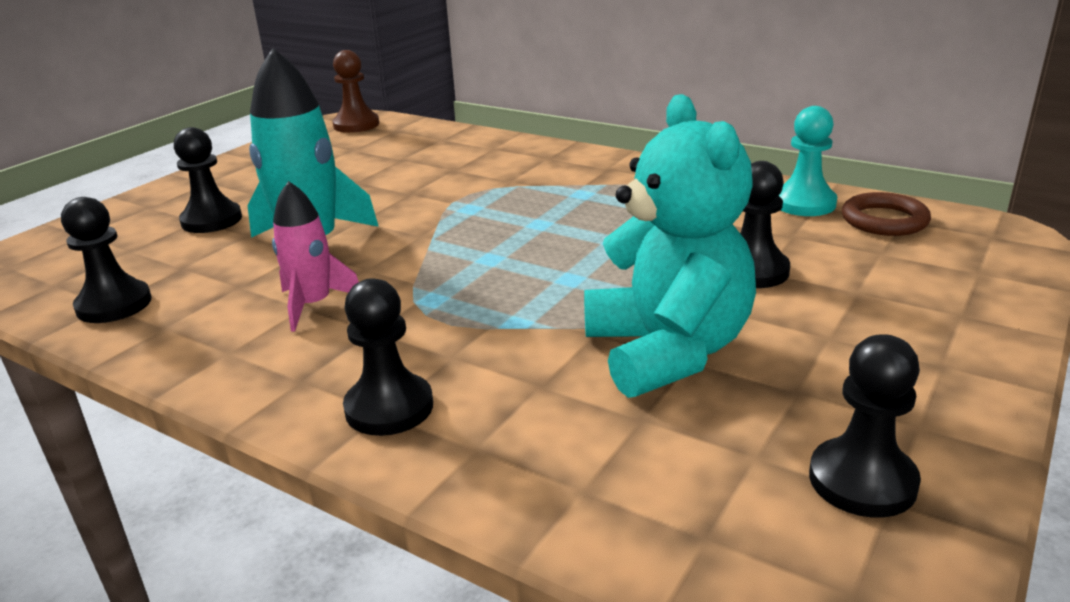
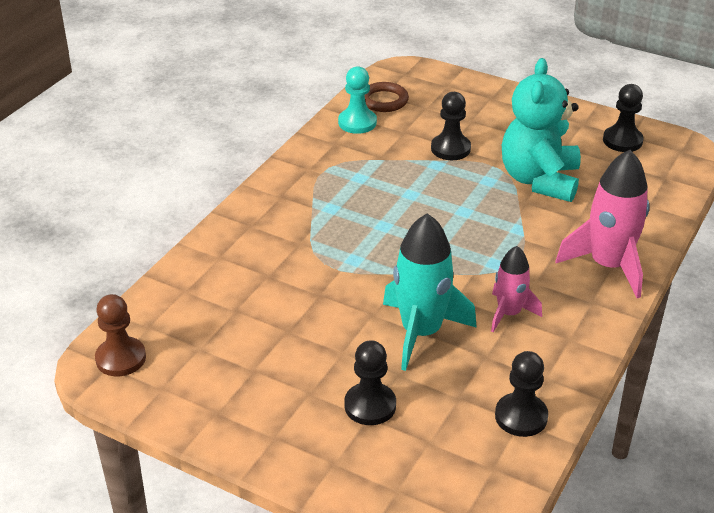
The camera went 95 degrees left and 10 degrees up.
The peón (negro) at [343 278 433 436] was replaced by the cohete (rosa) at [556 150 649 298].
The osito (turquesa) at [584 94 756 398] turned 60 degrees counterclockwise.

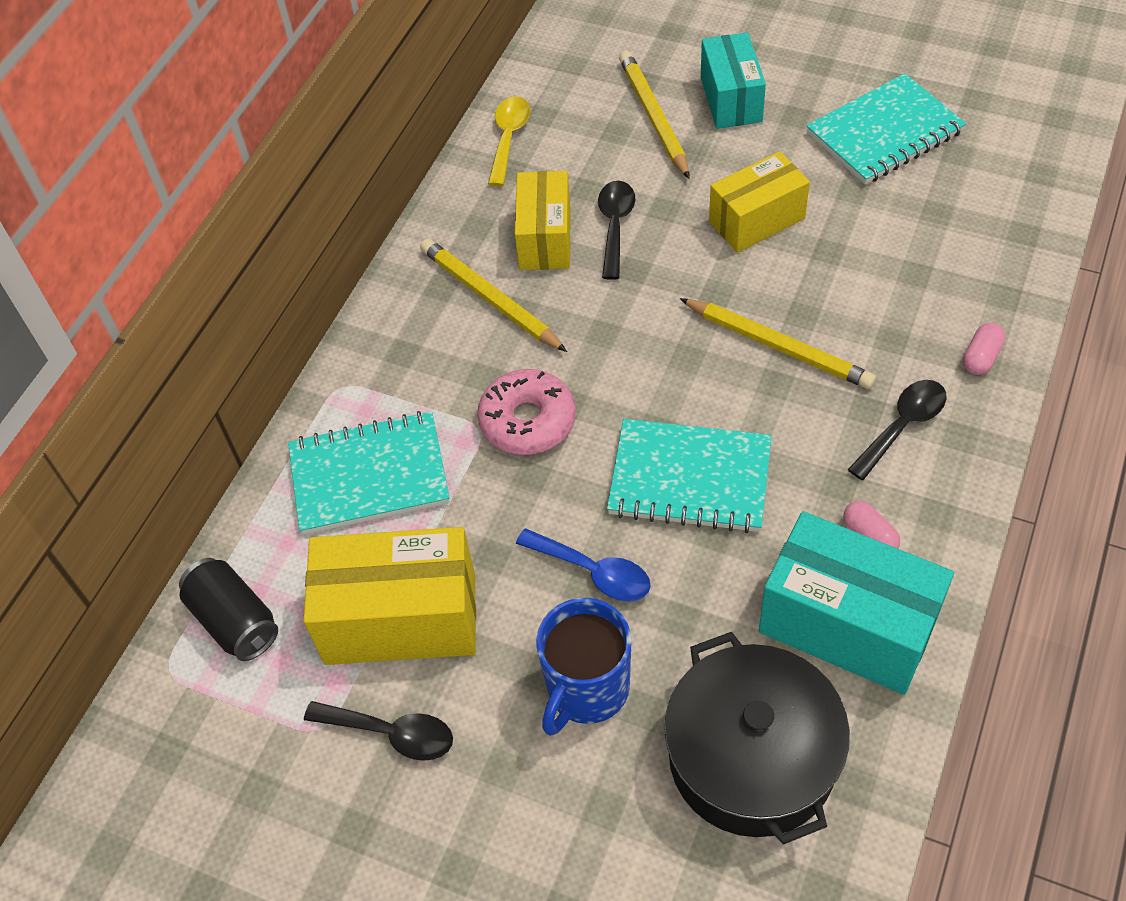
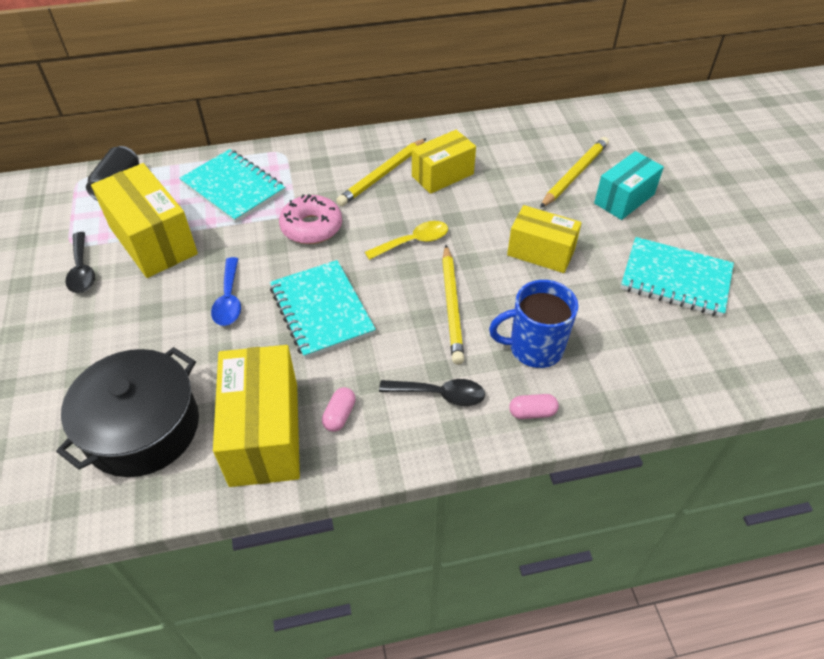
The camera went 50 degrees right and 5 degrees down.
The lápiz (amarillo) at [420 239 567 352] turned 150 degrees counterclockwise.
The cuchara (amarillo) moved from [488 96 530 186] to [365 221 448 260].
The taza (azul) moved from [536 598 631 736] to [489 280 578 368].
The cuchara (negro) at [598 181 635 280] disappeared.
The caja (turquesa) at [759 511 954 695] became the caja (amarillo) at [213 345 300 487].

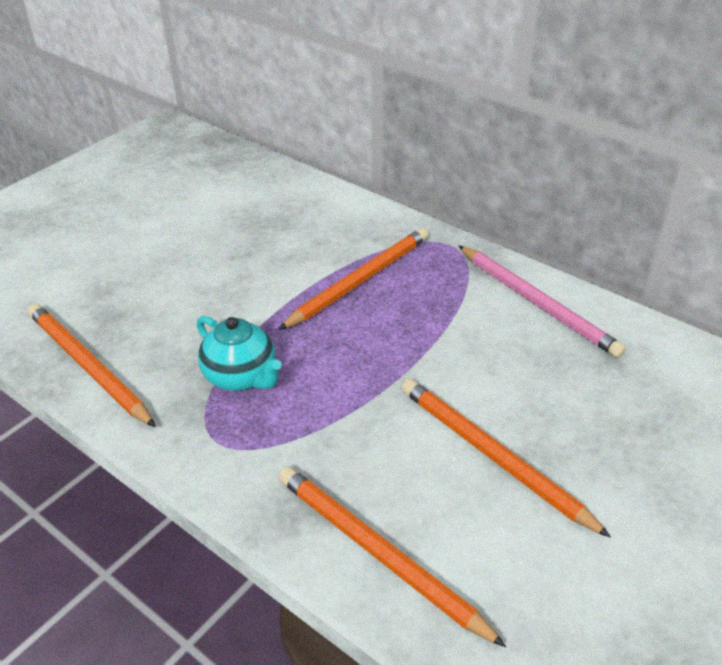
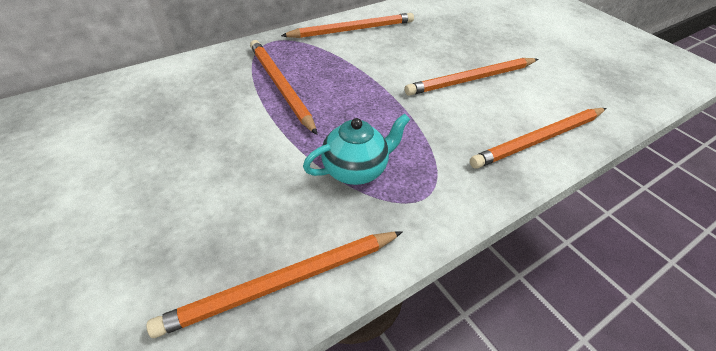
The camera went 75 degrees left and 5 degrees up.
The lápiz (rosa) at [459 246 626 358] became the lápiz (naranja) at [281 13 414 38].

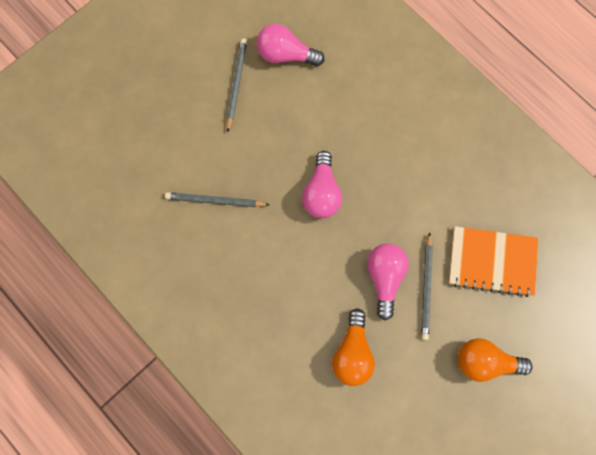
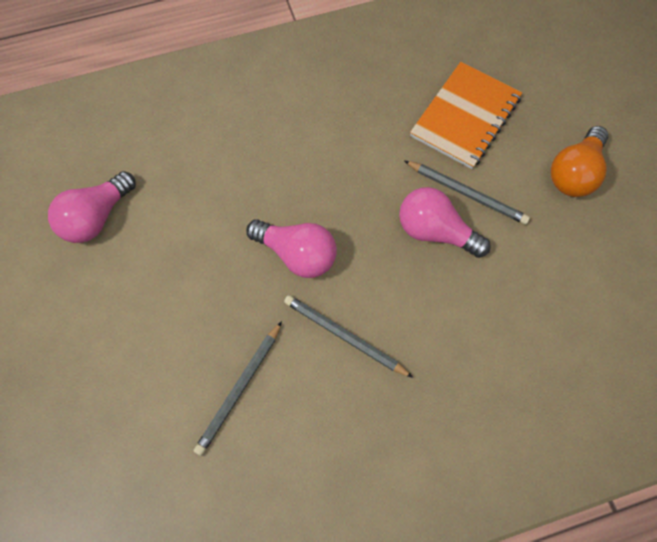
The camera went 65 degrees left and 10 degrees down.
The lápiz (gris) moved from [226 38 247 133] to [284 295 413 378].
The bombilla (naranja) at [332 308 375 386] disappeared.

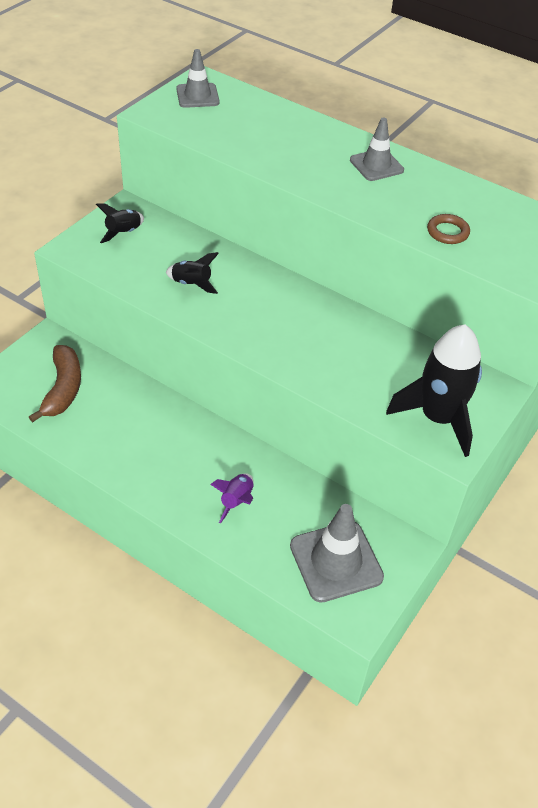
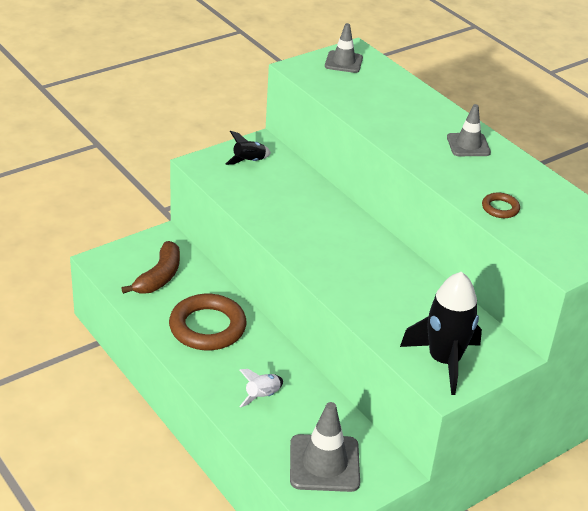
The camera went 20 degrees right and 10 degrees down.
The cohete (negro) at [166 252 219 294] disappeared.
The cohete (morado) at [210 473 254 524] became the cohete (blanco) at [239 369 283 408].
The anillo (marrón) at [169 294 247 350] appeared.

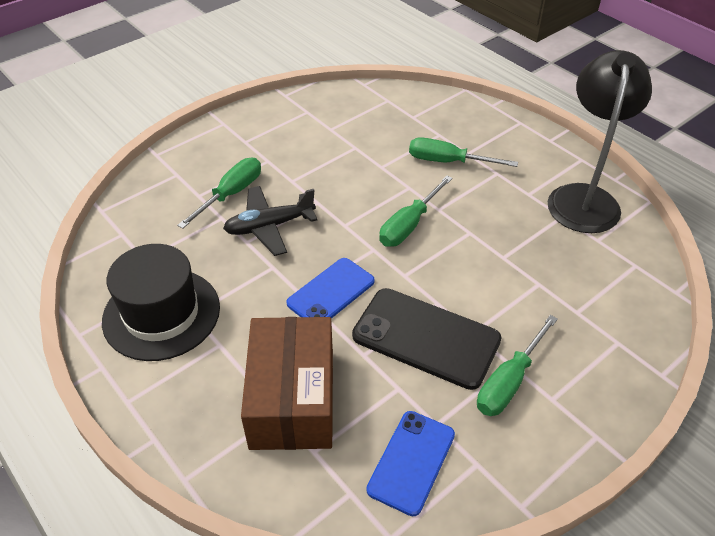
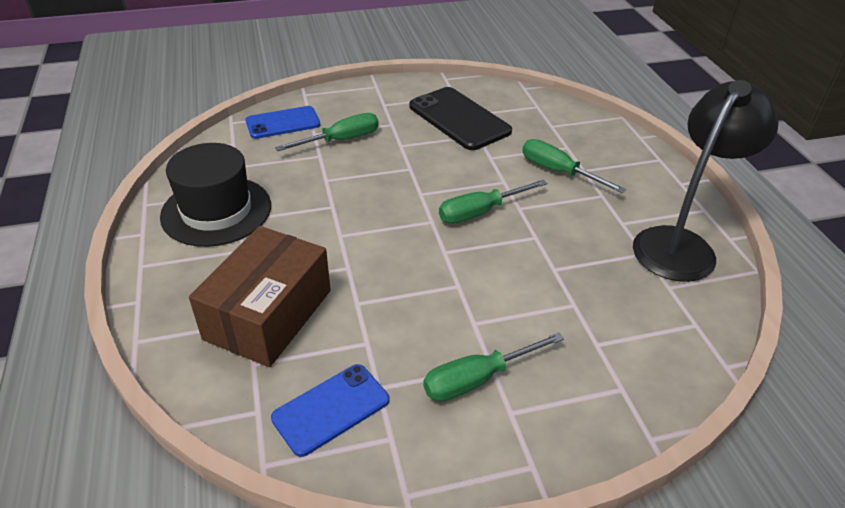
The camera went 25 degrees right and 5 degrees down.
The avión (negro) at [223 186 317 256] disappeared.
The móvil (azul) moved from [286 258 375 319] to [245 106 320 139].
The móvil (negro) moved from [352 288 501 390] to [409 87 512 150].

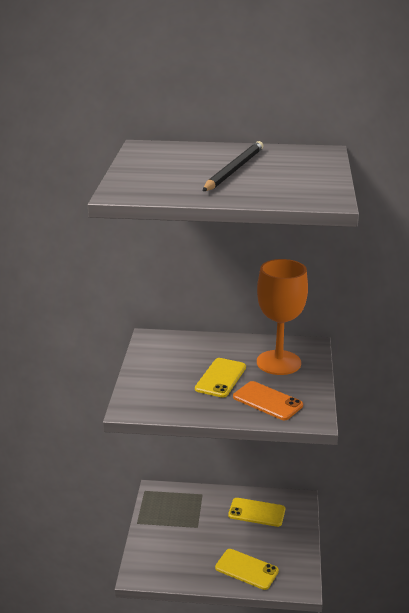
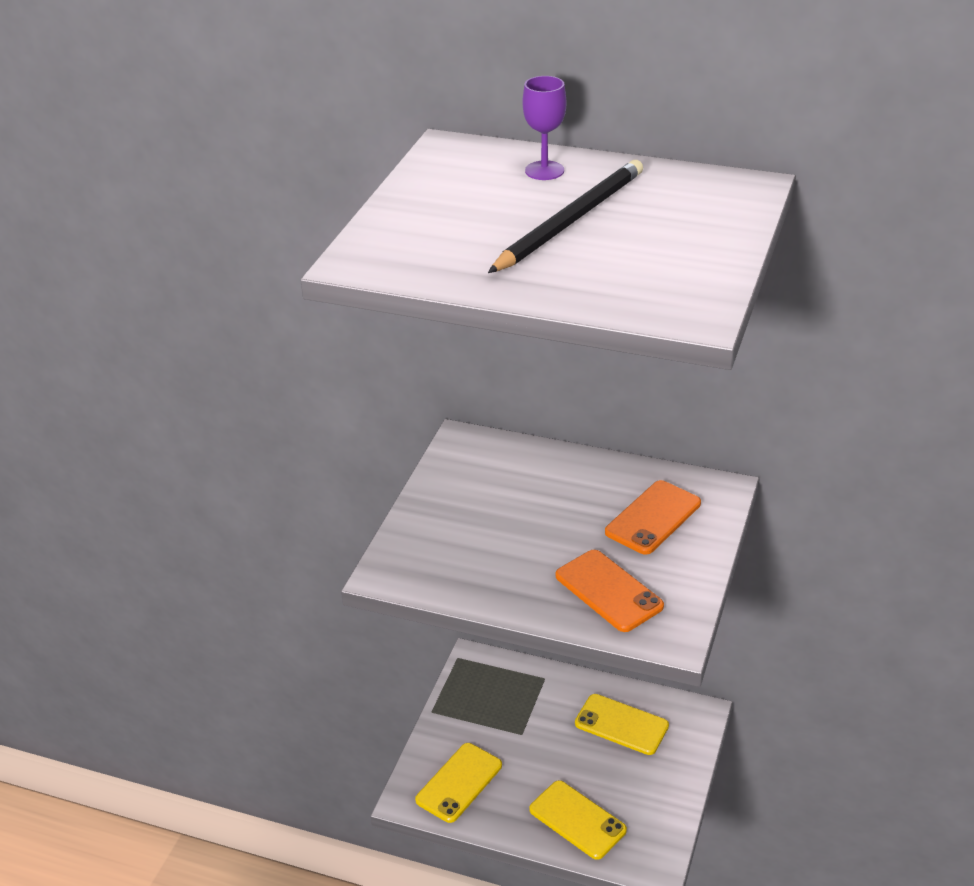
The camera went 15 degrees right and 10 degrees up.
The móvil (amarillo) moved from [195 358 246 398] to [415 743 502 823].
The copa (naranja) at [257 259 308 375] was replaced by the móvil (naranja) at [605 480 701 555].
The copa (morado) at [523 76 566 180] appeared.

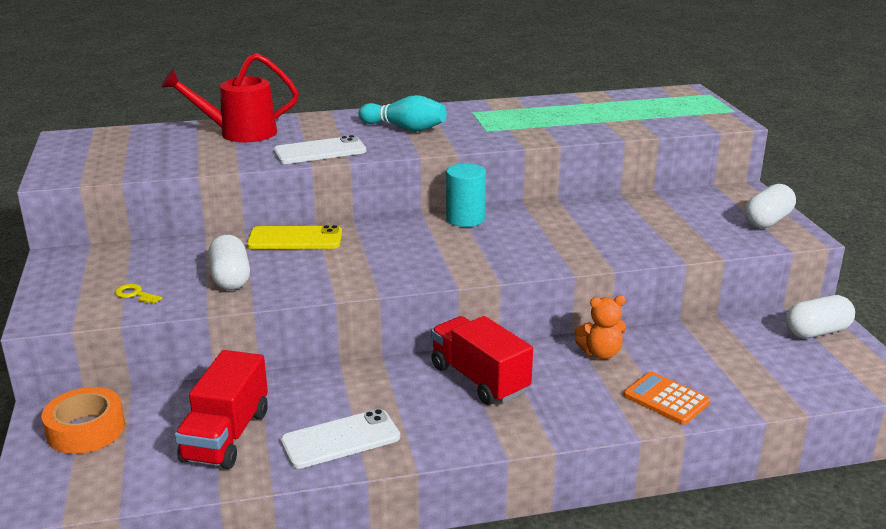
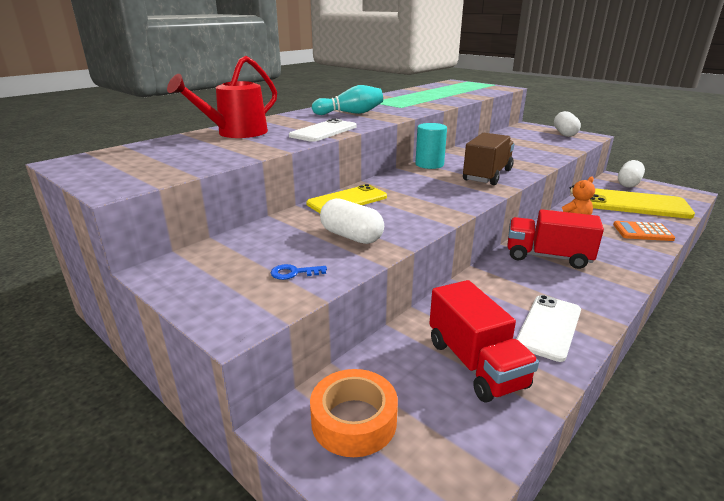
The camera went 35 degrees left and 0 degrees up.
The llave (amarillo) at [115 284 162 304] became the llave (azul) at [271 264 327 280].
The camión (marrón) at [463 133 514 185] appeared.
The móvil (amarillo) at [590 188 695 219] appeared.

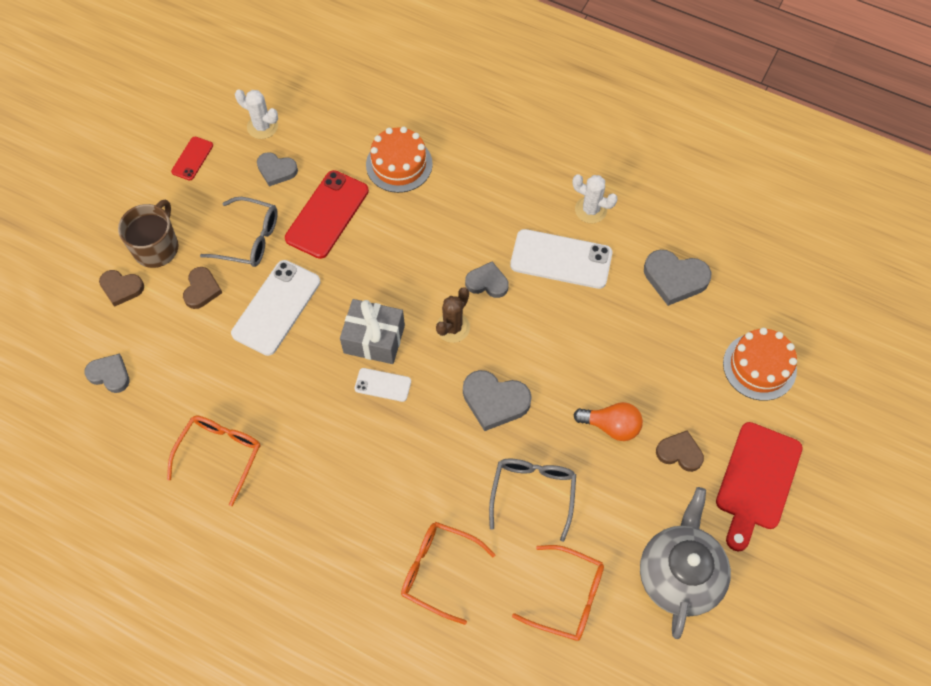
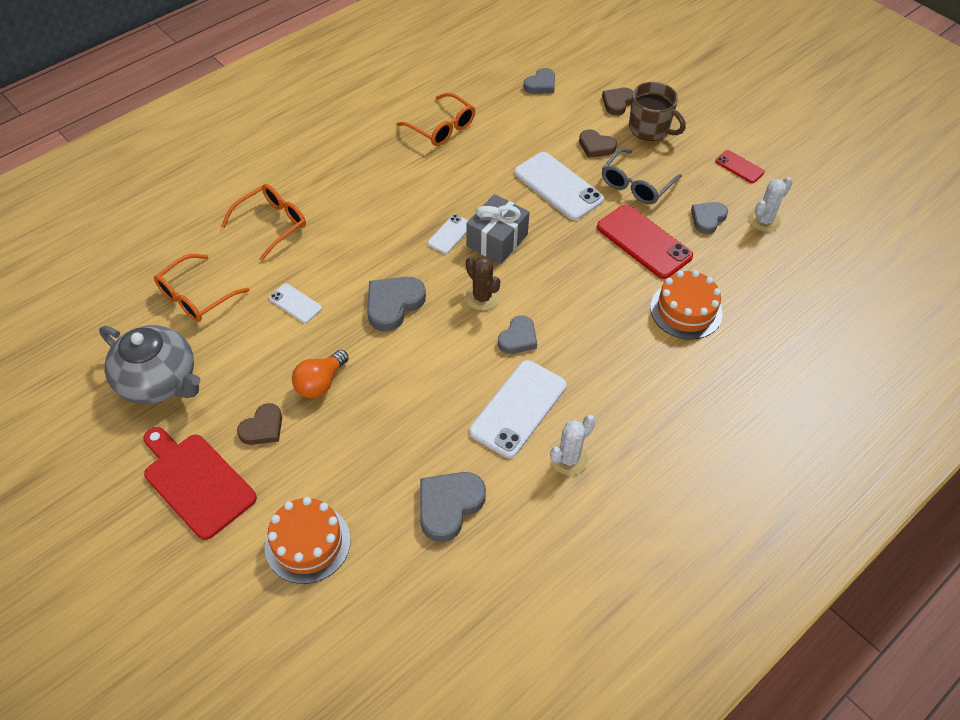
The camera went 110 degrees right and 10 degrees down.
The gafas (gris) at [489 459 576 542] was replaced by the móvil (blanco) at [269 283 322 323].

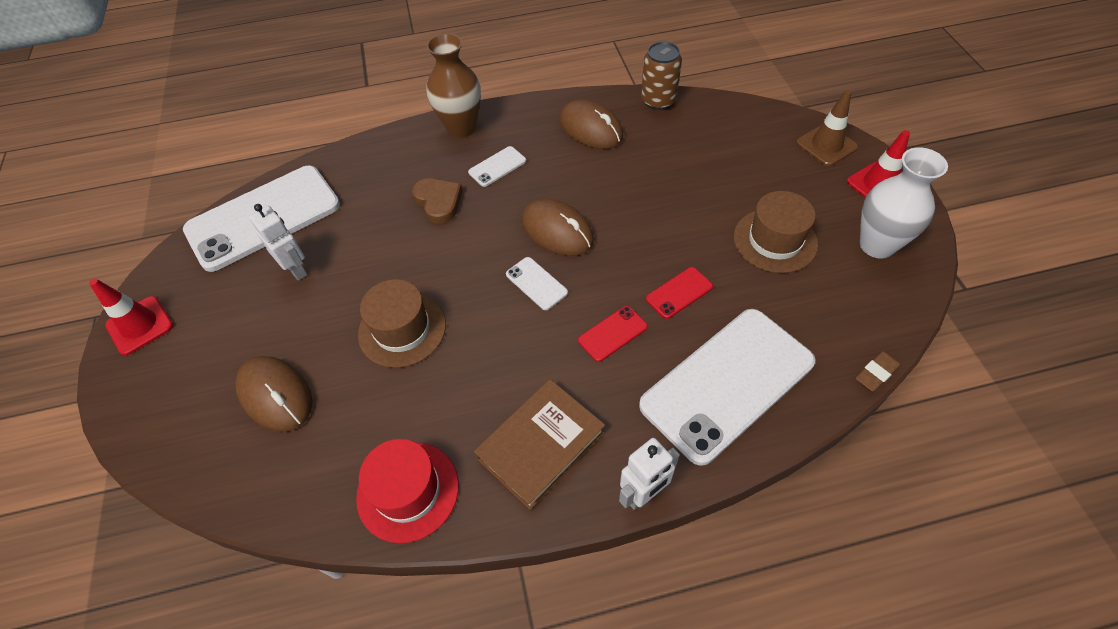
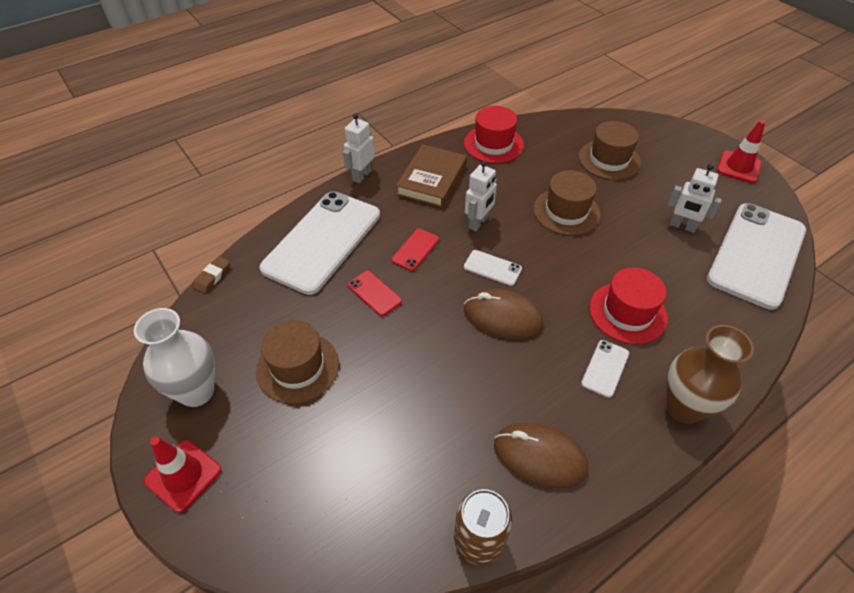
The camera went 155 degrees right and 5 degrees down.
The ratón (marrón) at [235 356 313 432] was replaced by the sombrero (marrón) at [578 121 641 180].
The corazón (marrón) at [412 178 463 224] was replaced by the sombrero (rojo) at [589 268 668 344].
The móvil (rojo) at [646 267 713 319] turned 75 degrees counterclockwise.
The cono de tráfico (marrón) at [796 90 858 166] disappeared.
The robot (blanco) at [465 160 497 231] appeared.

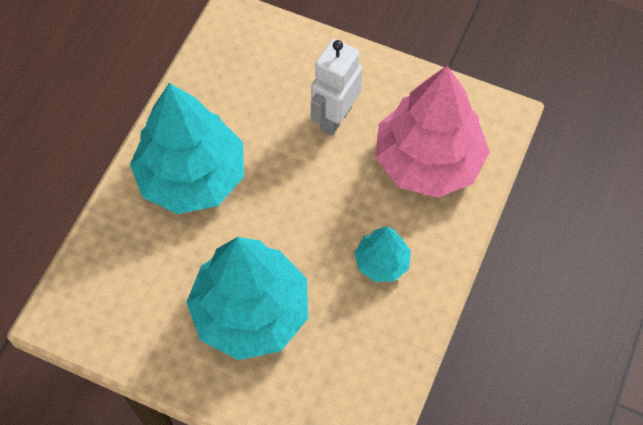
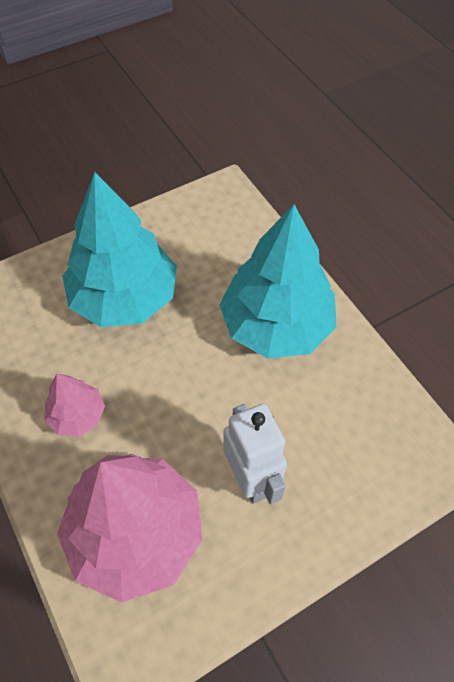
The camera went 125 degrees right and 5 degrees down.
The árbol (turquesa) at [355 227 411 282] became the árbol (rosa) at [44 374 105 437].

